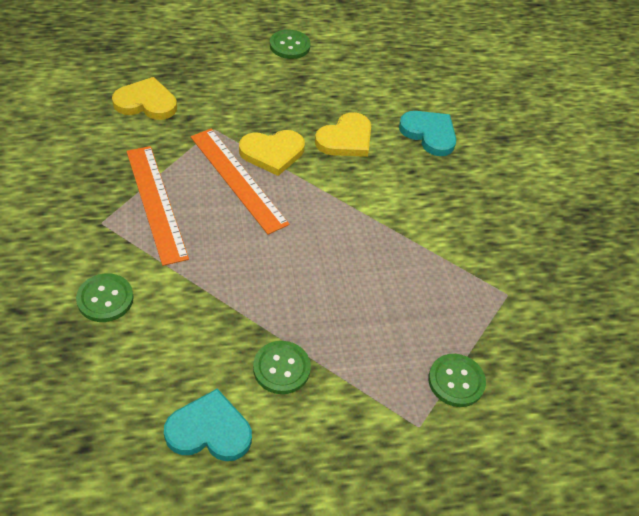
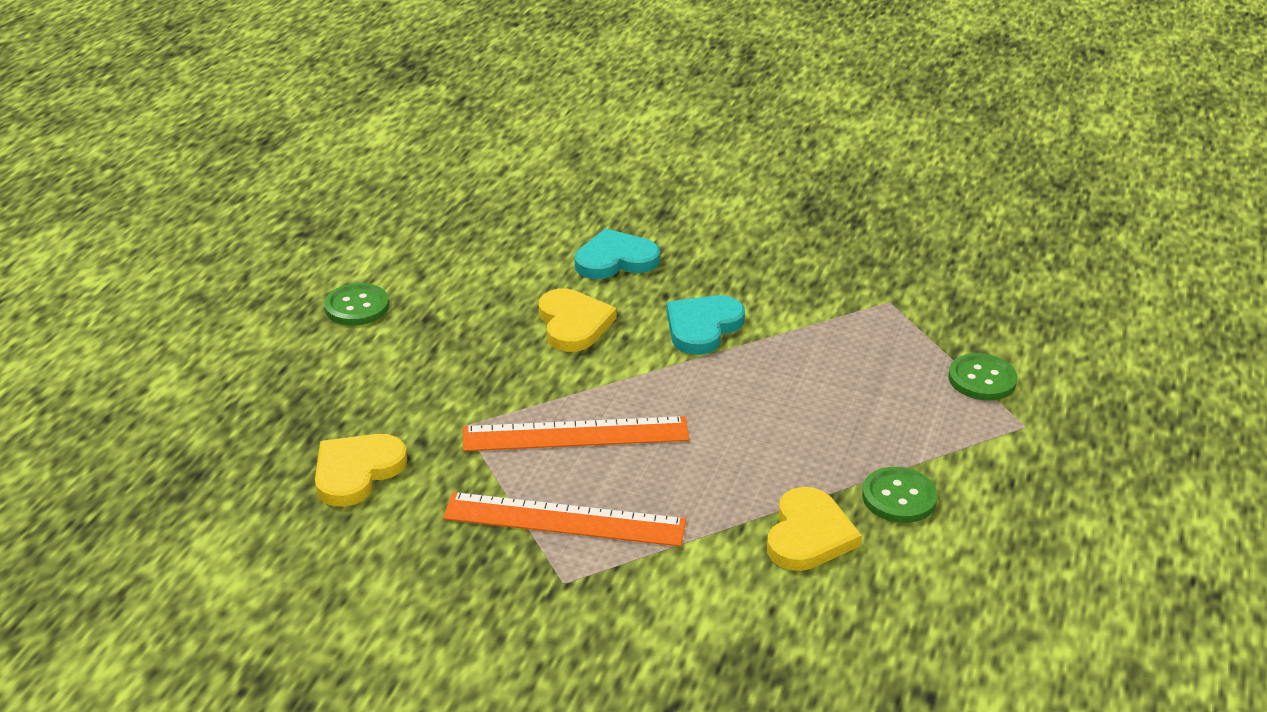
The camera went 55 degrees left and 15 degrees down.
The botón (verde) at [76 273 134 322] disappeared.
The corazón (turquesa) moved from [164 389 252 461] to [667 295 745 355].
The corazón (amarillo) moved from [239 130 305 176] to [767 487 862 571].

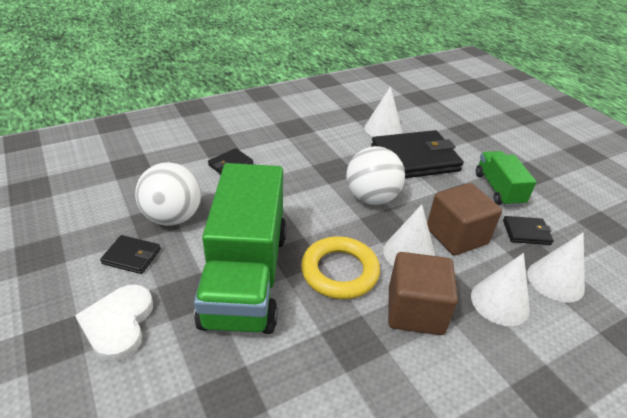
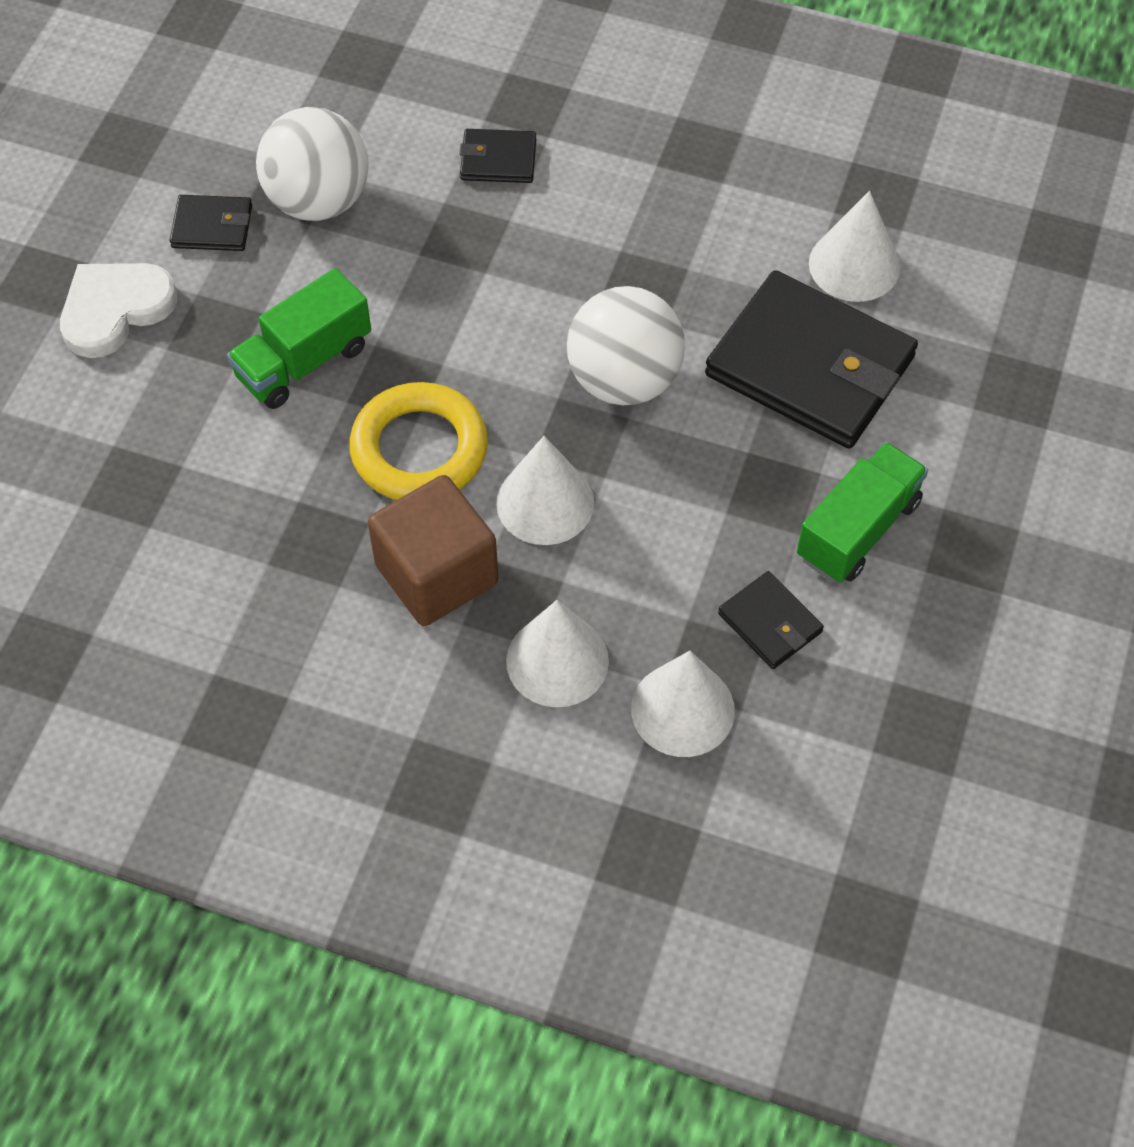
The camera went 50 degrees right and 20 degrees up.
The cartera (negro) at [100 235 161 274] turned 60 degrees counterclockwise.
The camión (verde) at [194 163 287 334] changed to 0.52 times the size.
The cubo (marrón) at [427 183 502 256] disappeared.

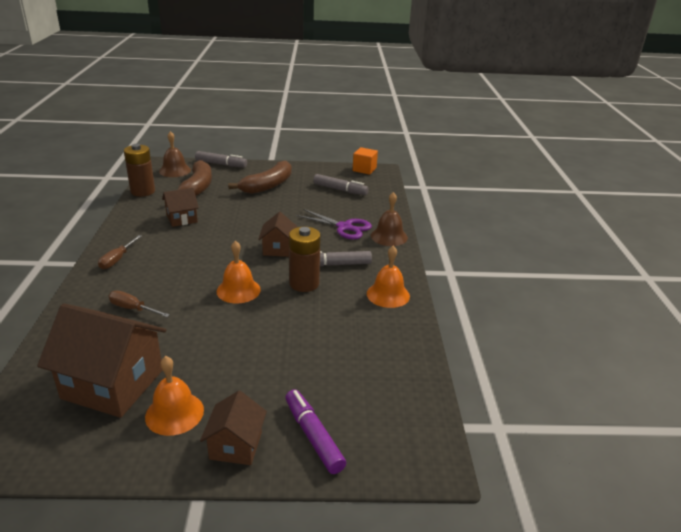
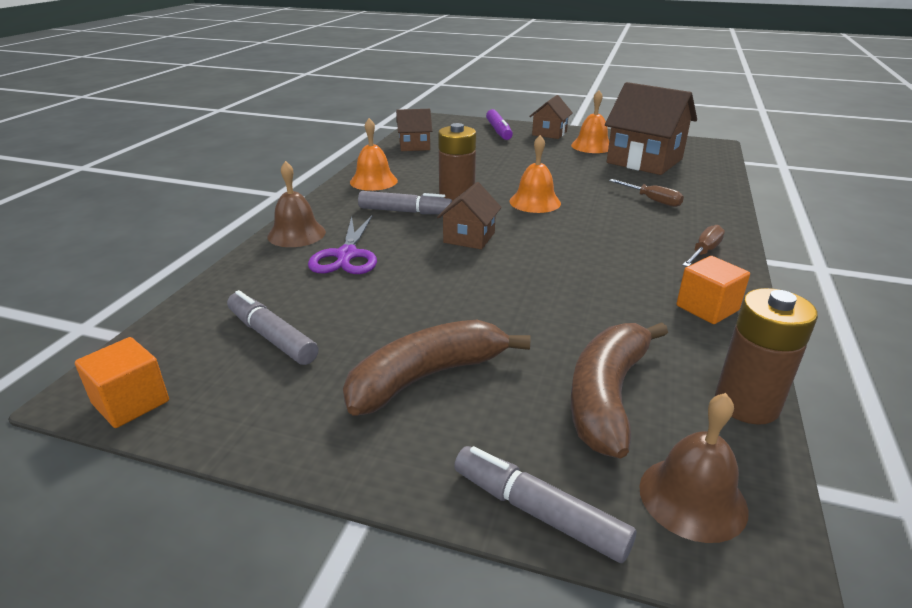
The camera went 160 degrees left and 0 degrees up.
The casa (marrón) moved from [162 188 199 227] to [396 109 432 151].
The tijeras (morado) at [296 209 372 239] turned 135 degrees counterclockwise.
The cubo (naranja) at [676 256 750 324] appeared.

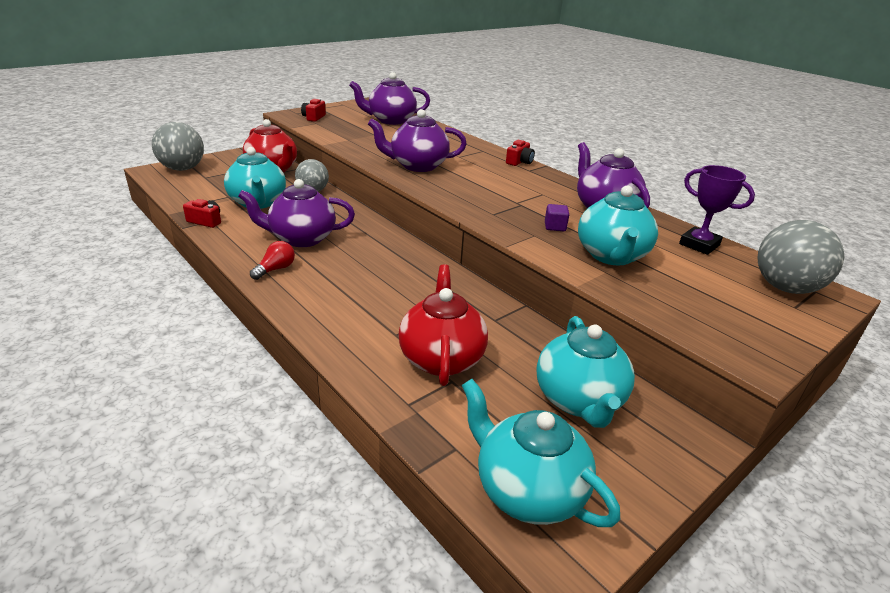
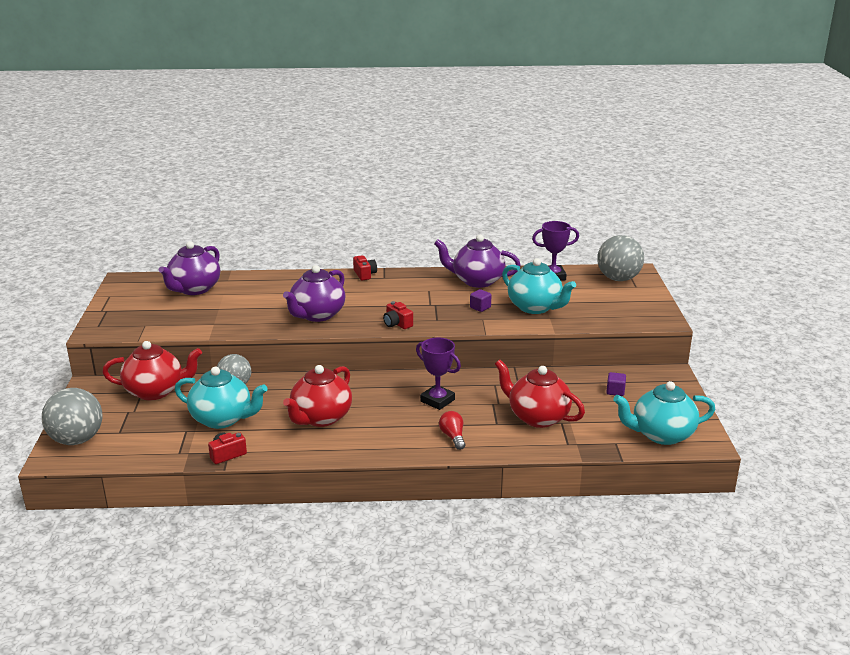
The camera went 50 degrees left and 5 degrees down.
The tetera (morado) at [238 179 355 247] became the tetera (rojo) at [283 365 352 427].
The bombilla (rojo) moved from [250 241 295 280] to [439 411 465 450].
The cámara (rojo) moved from [301 99 326 122] to [383 301 413 329].
The tetera (turquesa) at [537 316 635 428] was replaced by the cubo (morado) at [606 372 626 396].
The trofeo (morado) at [416 338 461 410] appeared.

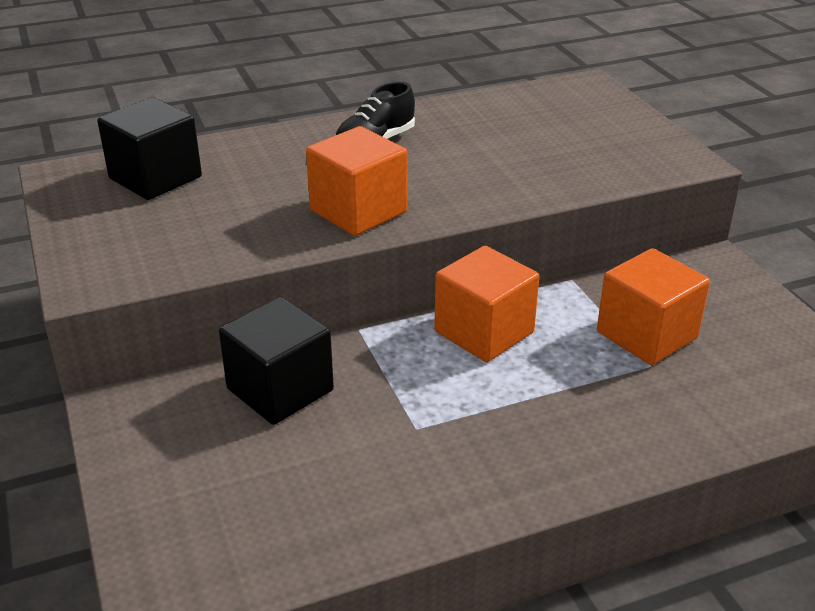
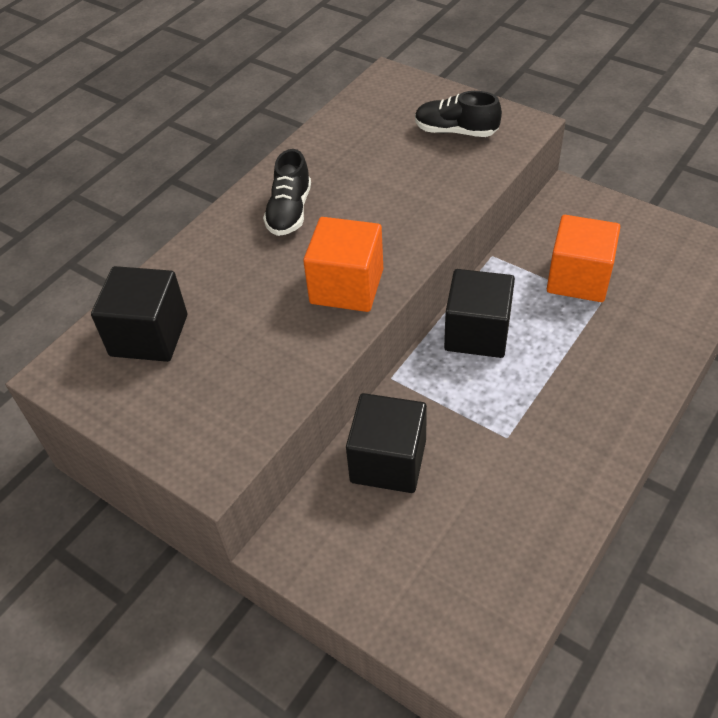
The camera went 30 degrees left and 15 degrees up.
The cubo (naranja) at [434 246 539 362] became the cubo (negro) at [444 269 515 358].
The zapato (negro) at [415 91 502 137] appeared.

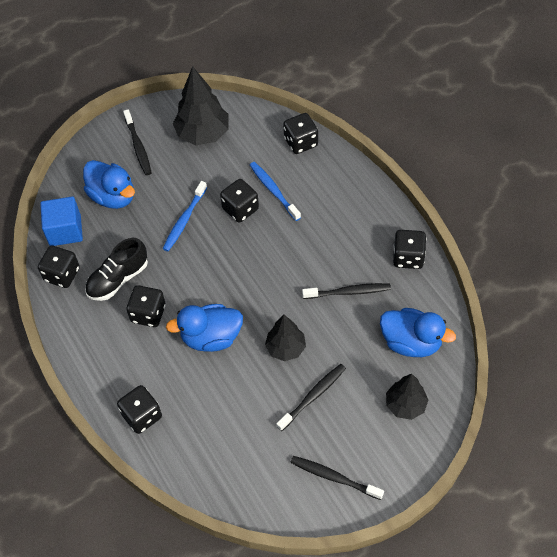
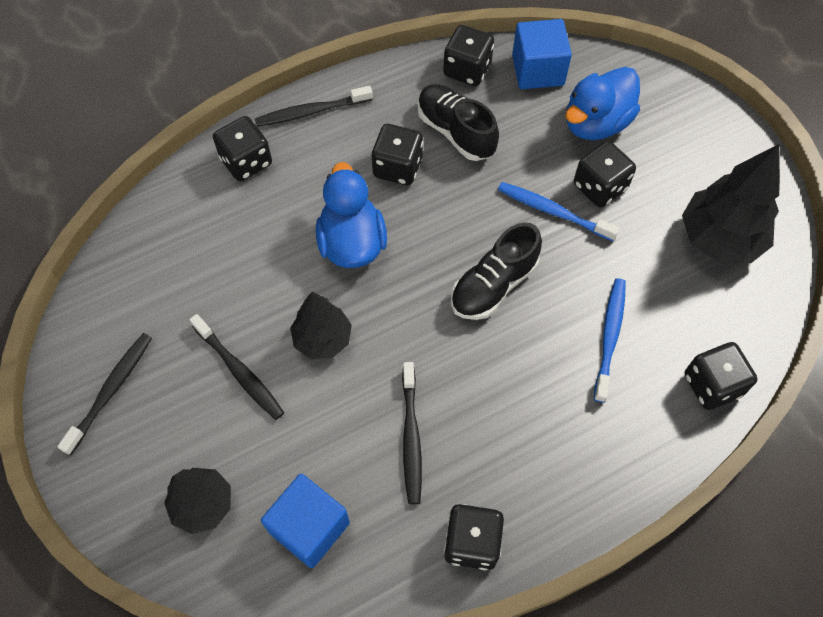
The camera went 90 degrees right and 5 degrees up.
The cepillo de dientes (negro) moved from [123 109 152 175] to [255 86 373 127].
The dado (negro) moved from [220 179 259 223] to [574 141 636 207].
The cepillo de dientes (azul) at [250 162 301 221] turned 45 degrees counterclockwise.
The pato (azul) at [380 308 456 357] was replaced by the cubo (azul) at [261 474 350 568].
The zapato (negro) at [451 222 542 320] appeared.

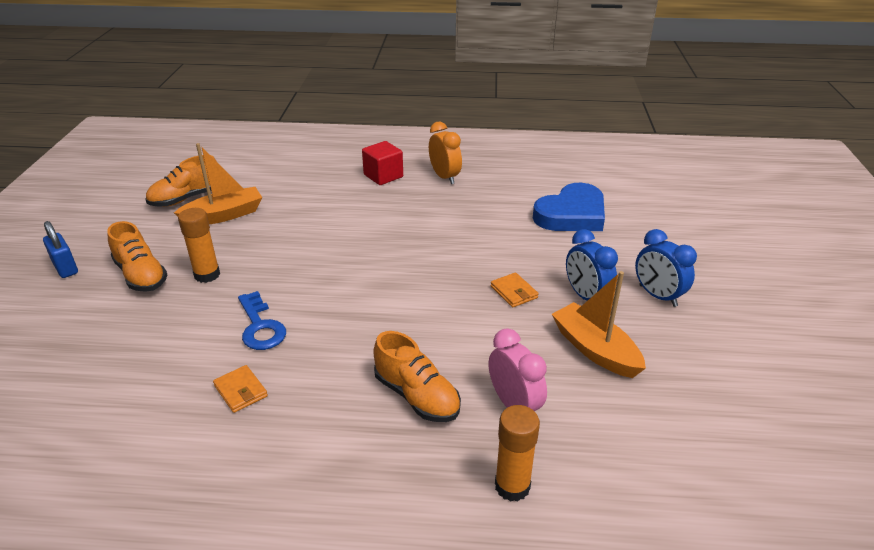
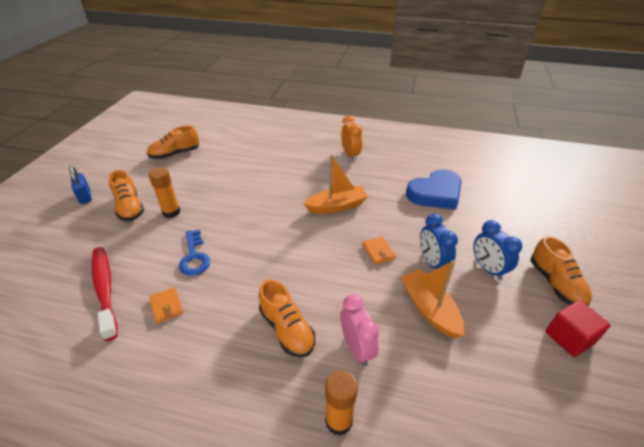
The camera went 10 degrees right and 5 degrees up.
The barco (naranja) moved from [174 143 262 224] to [304 155 368 214].
The cubo (rojo) moved from [362 141 403 185] to [545 300 611 357].
The cepillo de dientes (rojo) at [91 247 118 341] appeared.
The zapato (naranja) at [531 236 592 306] appeared.

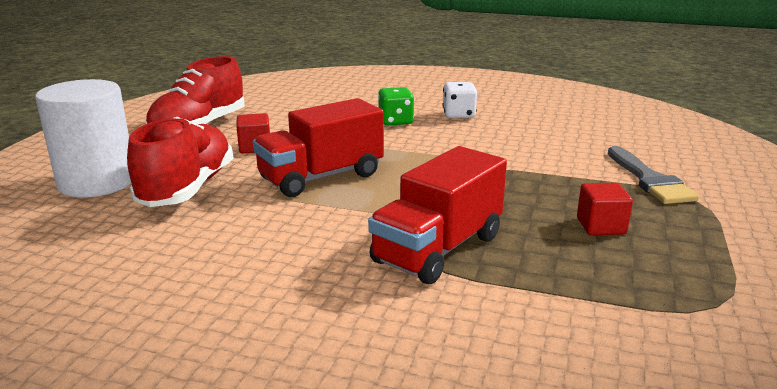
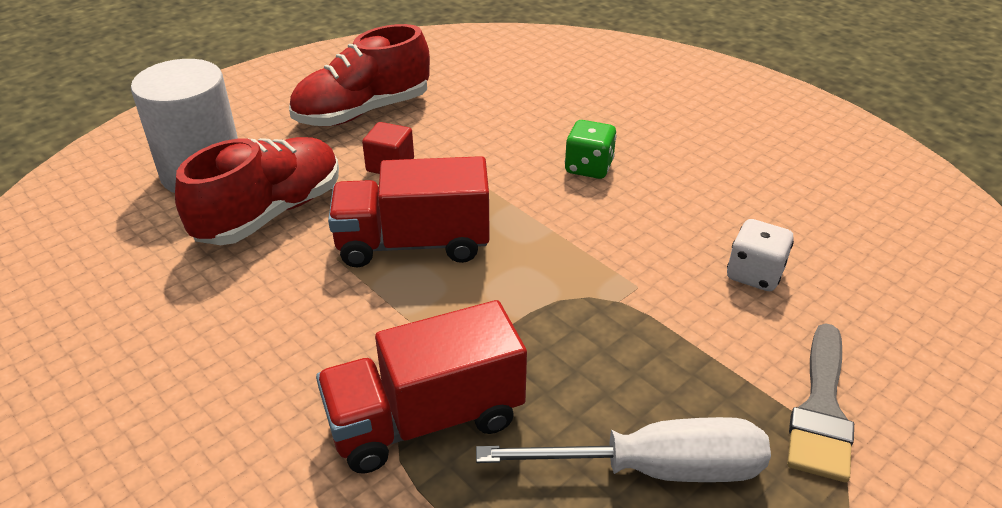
The camera went 30 degrees right and 15 degrees up.
The dado (blanco) moved from [443 82 477 118] to [727 219 794 291].
The cubo (rojo) at [577 183 633 235] was replaced by the destornillador (blanco) at [476 417 771 482].

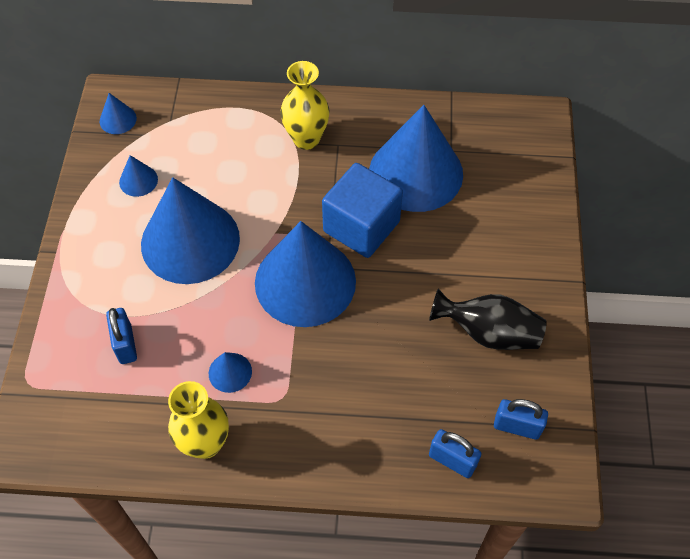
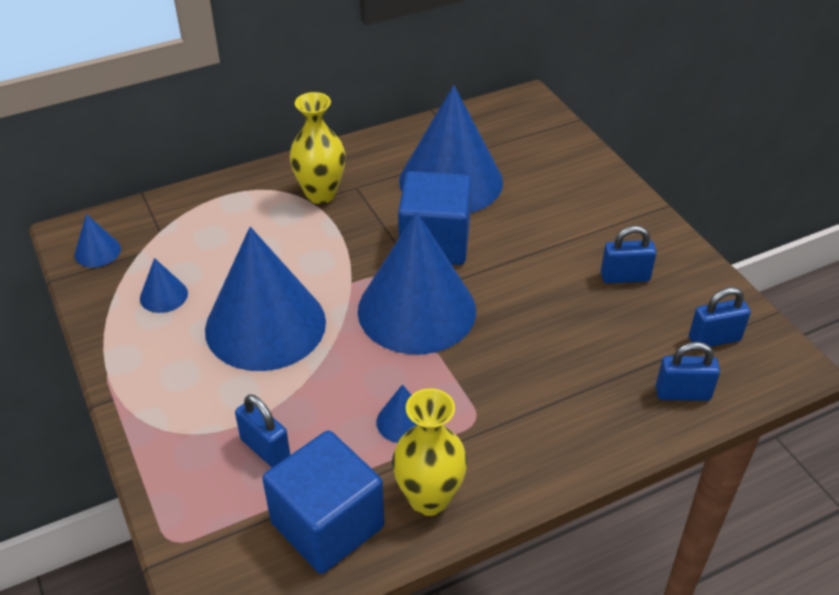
The camera went 30 degrees left and 15 degrees down.
The florero (negro) at [429 289 547 350] was replaced by the candado (azul) at [601 226 657 283].
The cubo (azul) at [263 430 385 574] appeared.

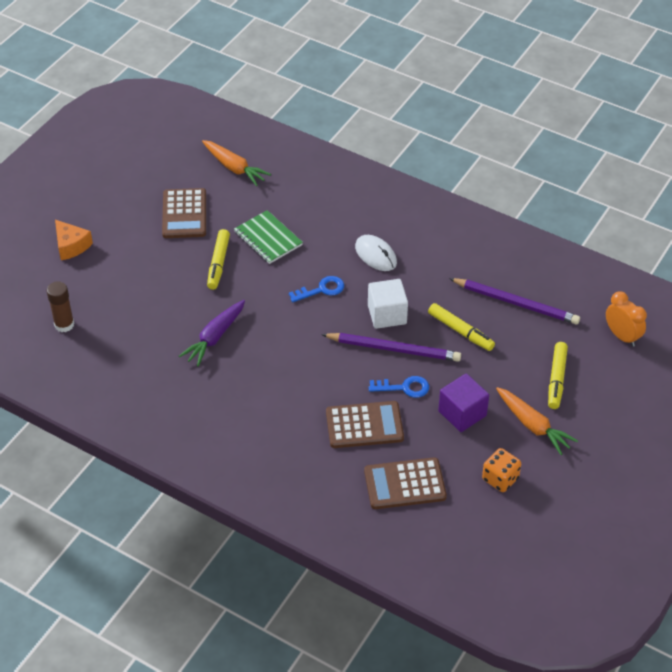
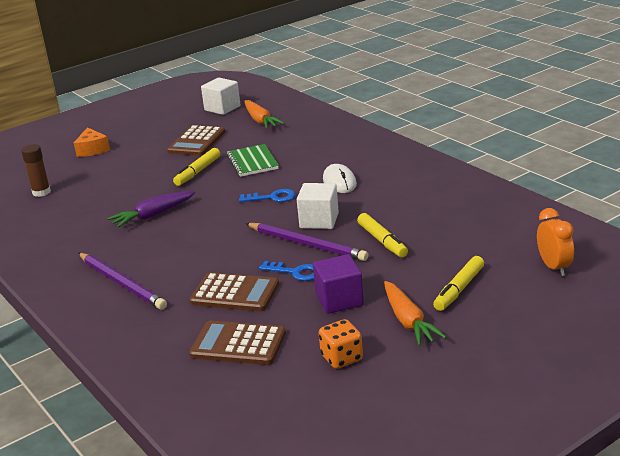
The camera went 25 degrees right and 20 degrees down.
The lápiz (morado) moved from [449 278 580 324] to [78 253 167 310].
The cubo (blanco) at [201 78 240 115] appeared.

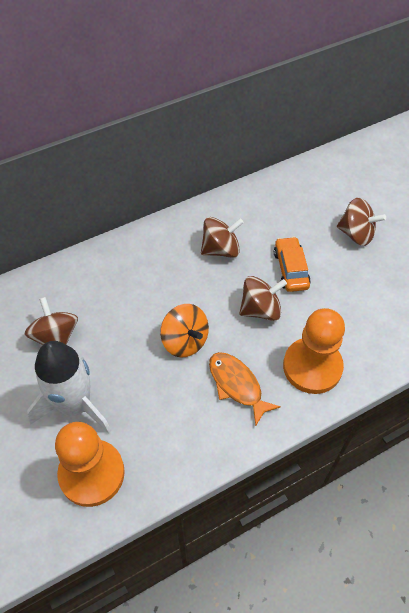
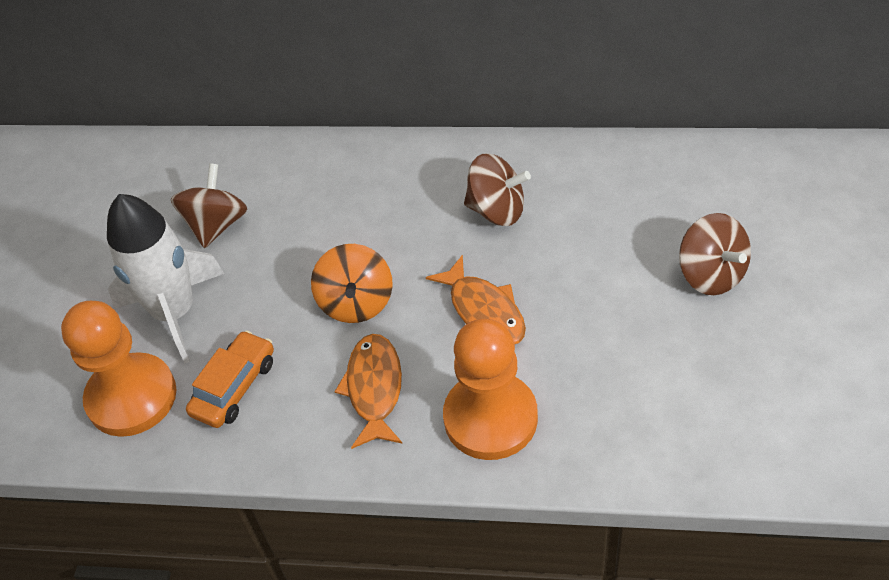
The camera went 40 degrees right and 5 degrees down.
The peonza (marrón) at [239 276 287 321] was replaced by the pez (naranja) at [426 255 526 344].
The coche (naranja) moved from [274 237 311 292] to [186 330 274 428].

